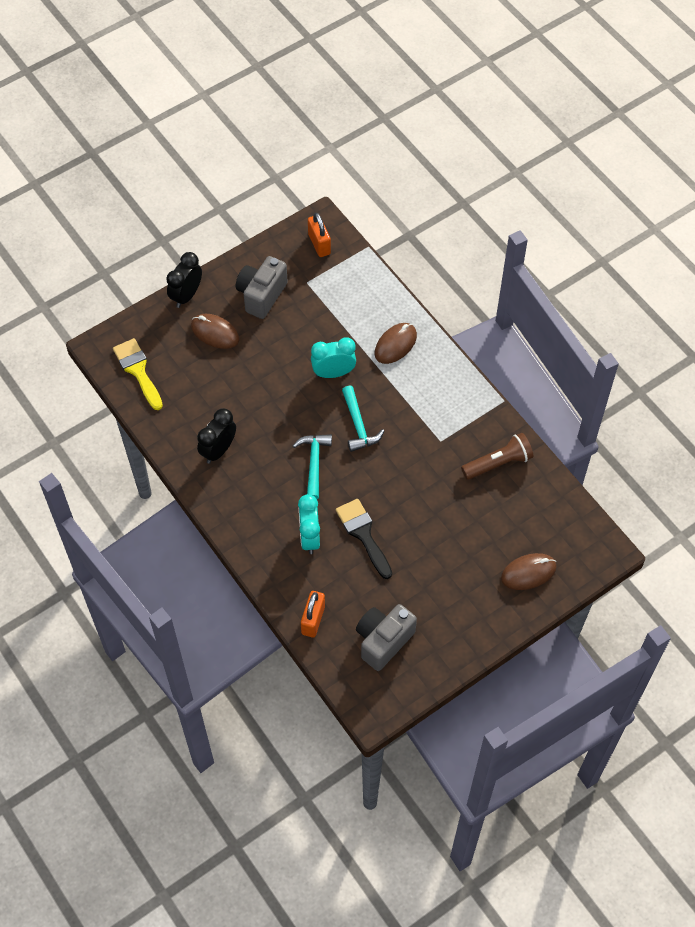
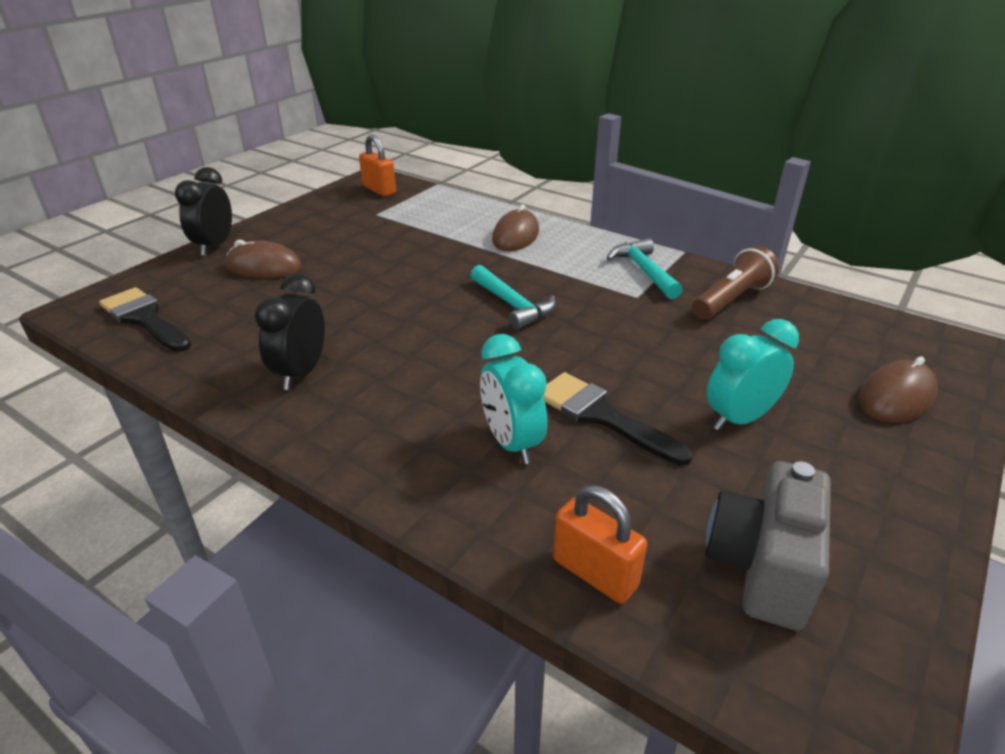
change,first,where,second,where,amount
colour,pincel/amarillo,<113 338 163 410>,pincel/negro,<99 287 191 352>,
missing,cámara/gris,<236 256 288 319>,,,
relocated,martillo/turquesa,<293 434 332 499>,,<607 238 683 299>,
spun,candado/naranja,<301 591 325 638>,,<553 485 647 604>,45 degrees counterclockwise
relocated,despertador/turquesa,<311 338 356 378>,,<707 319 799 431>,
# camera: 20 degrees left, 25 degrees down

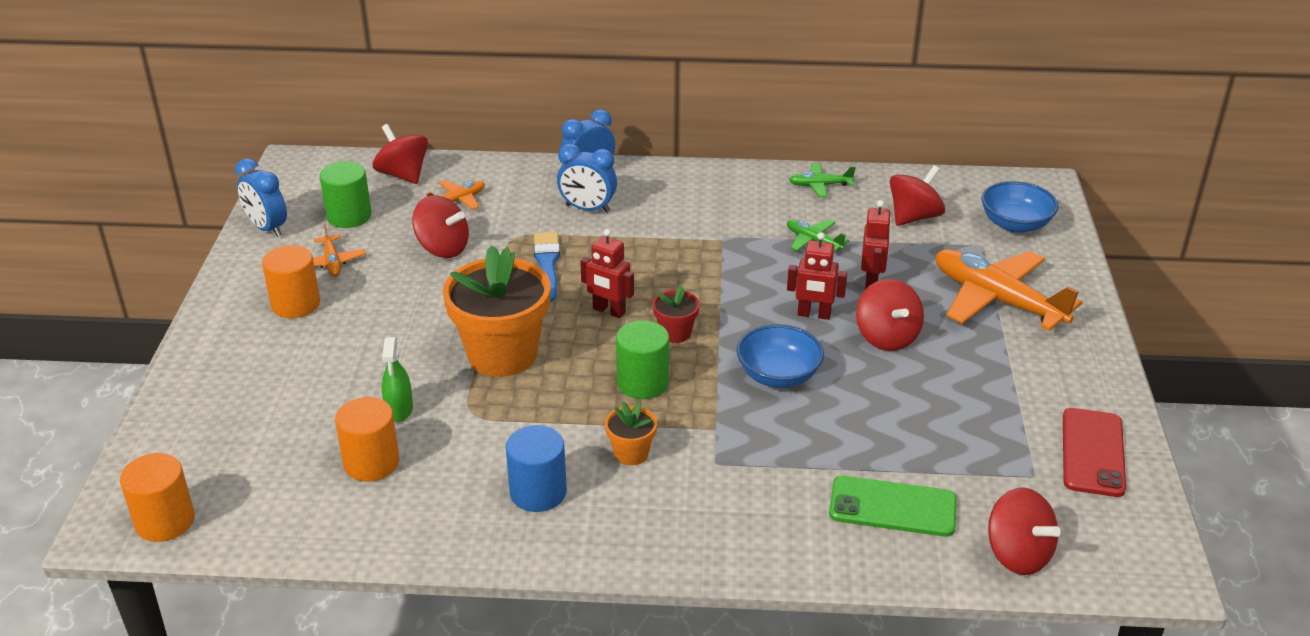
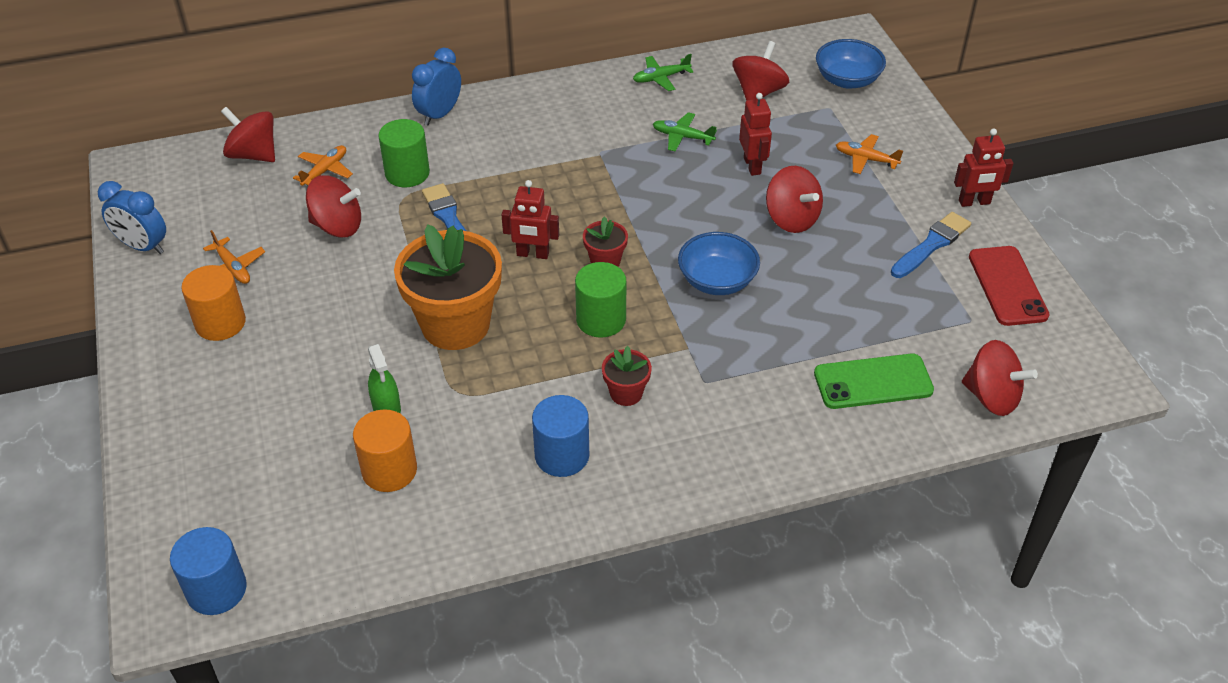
change,first,where,second,where,amount
colour,cilindro/naranja,<120 453 195 542>,cilindro/azul,<170 527 247 615>,
relocated,cilindro/verde,<319 161 372 228>,,<378 119 430 187>,
missing,despertador/azul,<557 144 617 213>,,,
colour,maceta/naranja,<605 401 657 465>,maceta/rojo,<602 346 652 406>,
relocated,robot/rojo,<787 233 847 320>,,<954 129 1013 207>,
size,avión/naranja,<936 249 1082 331>,,<836 134 903 174>,x0.47
appeared,,,pincel/azul,<891 212 971 278>,
# camera: 20 degrees left, 10 degrees up

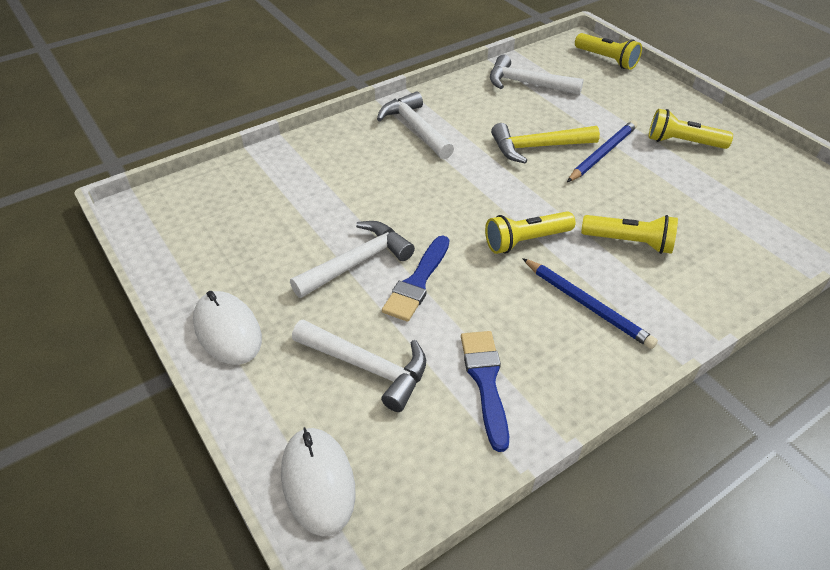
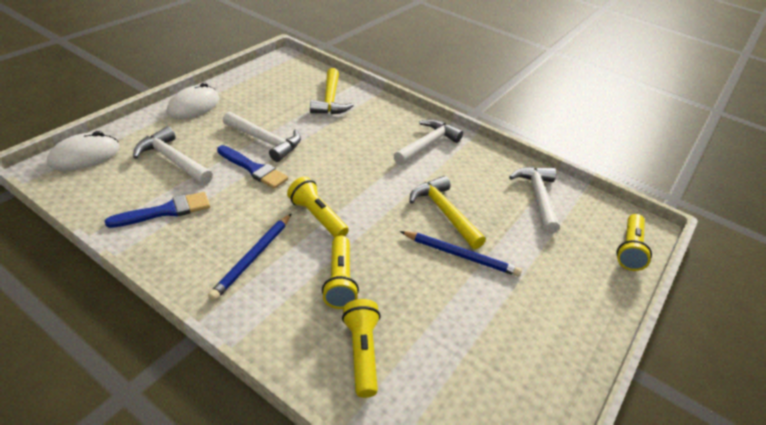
change,first,where,second,where,amount
spun,martillo/blanco,<292 319 426 412>,,<133 126 213 185>,120 degrees clockwise
spun,pincel/azul,<382 236 449 322>,,<217 145 288 189>,150 degrees counterclockwise
relocated,lámpara de mano/amarillo,<649 109 733 149>,,<342 299 380 398>,
appeared,,,martillo/amarillo,<310 68 354 114>,
# camera: 65 degrees right, 5 degrees down

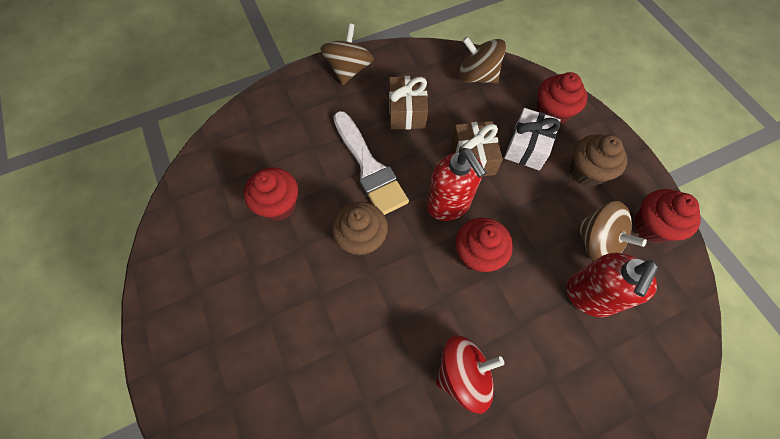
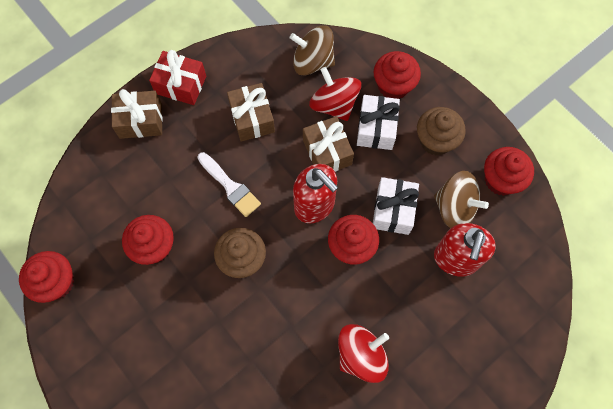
change,first,where,second,where,amount
exchanged,peonza/marrón,<320 23 374 85>,regalo/rojo,<149 50 206 105>,
size,pincel/blanco,<333 111 409 215>,,<197 152 261 217>,x0.66
appeared,,,magdalena/rojo,<19 251 74 303>,
appeared,,,regalo/marrón,<111 89 163 139>,
appeared,,,peonza/rojo,<309 67 361 121>,
appeared,,,regalo/blanco,<373 177 419 235>,
# camera: 15 degrees left, 5 degrees up

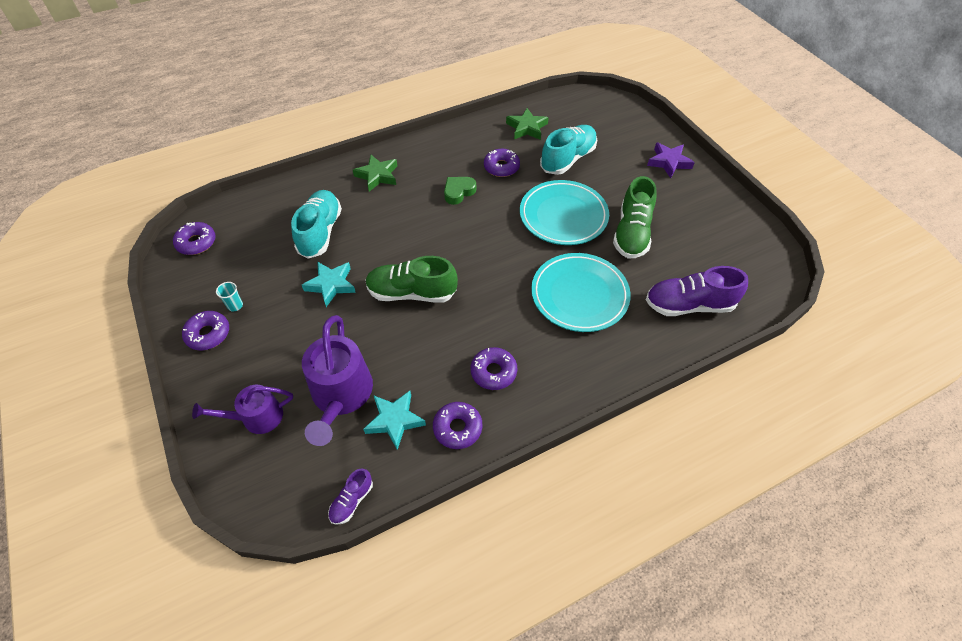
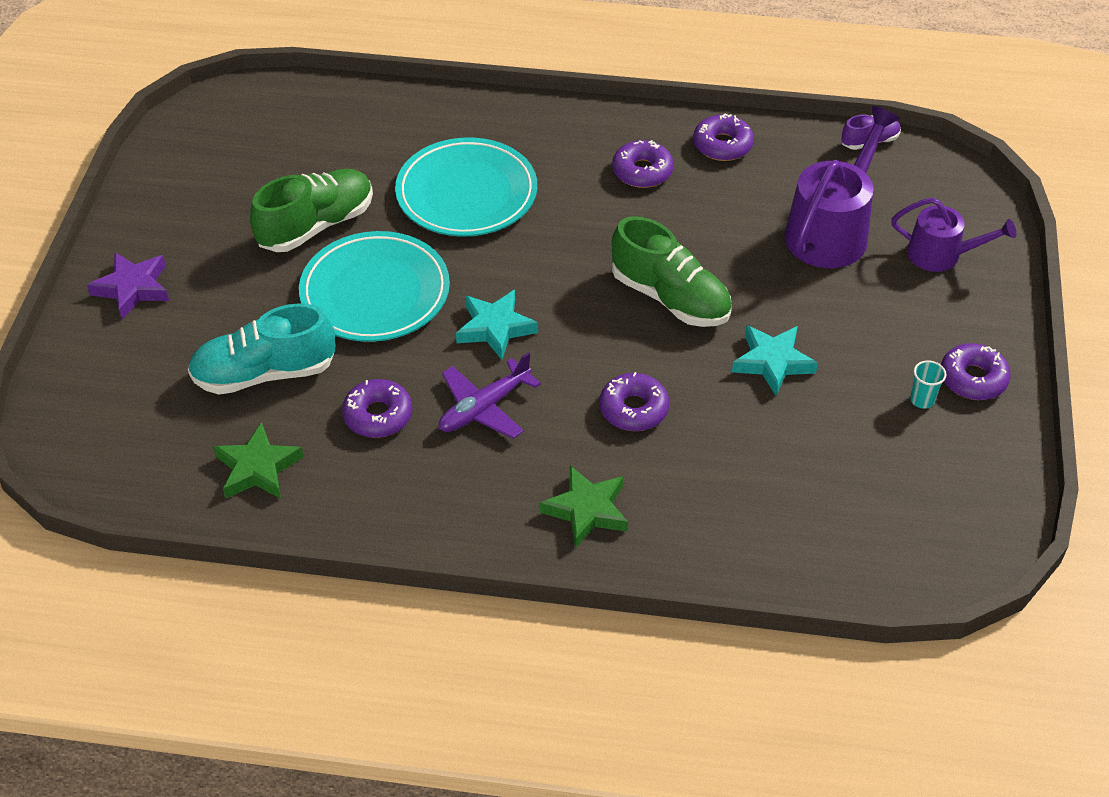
change,first,where,second,where,amount
relocated,rosquilla/morado,<173 222 216 255>,,<600 372 669 431>,
missing,zapato/turquesa,<291 190 342 259>,,,
relocated,estrella/turquesa,<363 391 426 450>,,<456 290 538 360>,
exchanged,corazón/verde,<444 177 476 205>,avión/morado,<439 352 541 439>,
missing,zapato/morado,<646 266 748 316>,,,
# camera: 145 degrees left, 5 degrees down

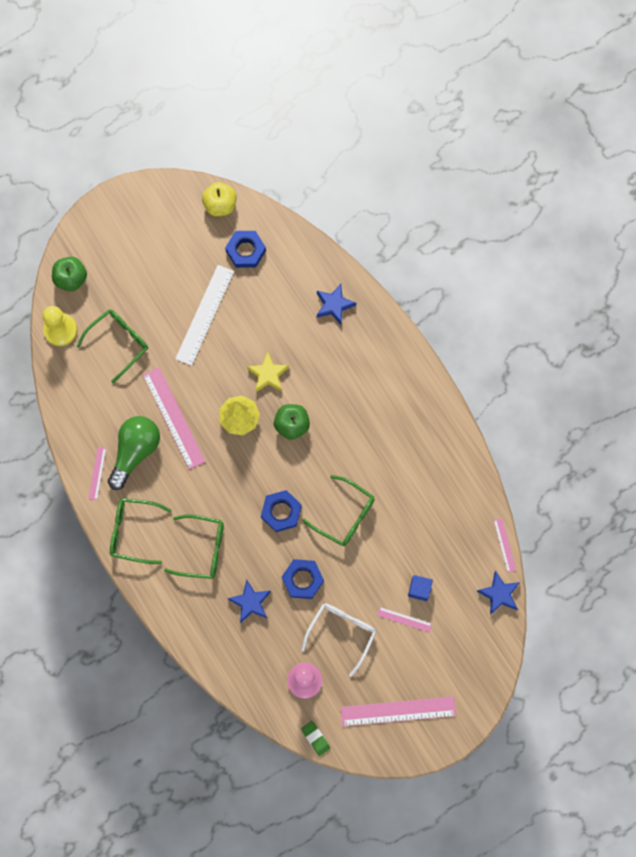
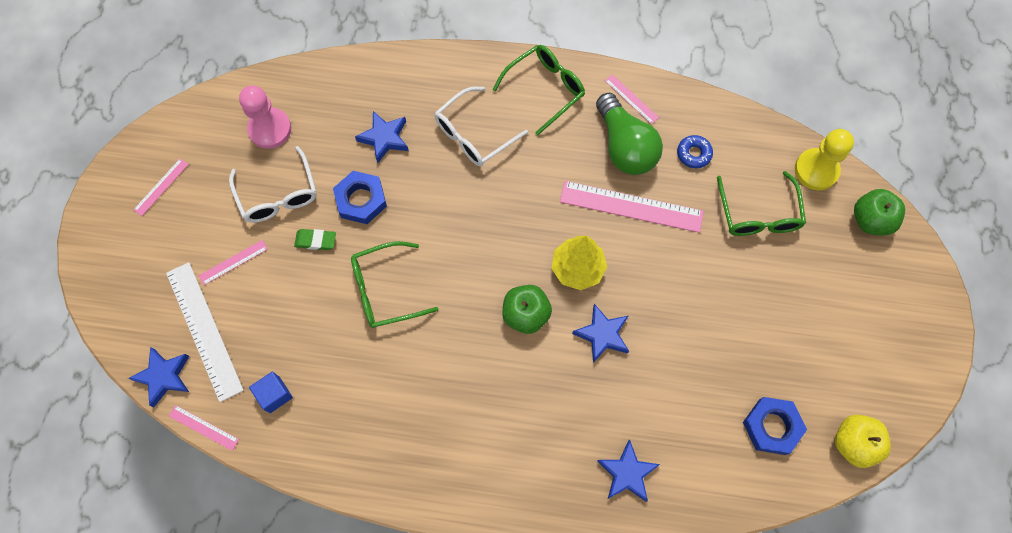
change,first,where,second,where,amount
colour,gafas/verde,<164 515 223 579>,gafas/blanco,<435 87 528 166>,
relocated,regla/blanco,<175 265 234 366>,,<166 262 244 402>,
colour,estrella/amarillo,<247 351 289 392>,estrella/azul,<572 304 629 363>,
missing,tuerca/azul,<261 490 302 532>,,,
relocated,goma de borrar/verde,<301 721 330 756>,,<294 229 336 250>,
size,regla/rosa,<341 697 456 726>,,<133 159 189 216>,x0.49
relocated,cubo/azul,<408 575 433 601>,,<249 372 293 413>,
appeared,,,rosquilla/azul,<677 135 713 168>,
# camera: 130 degrees right, 5 degrees down

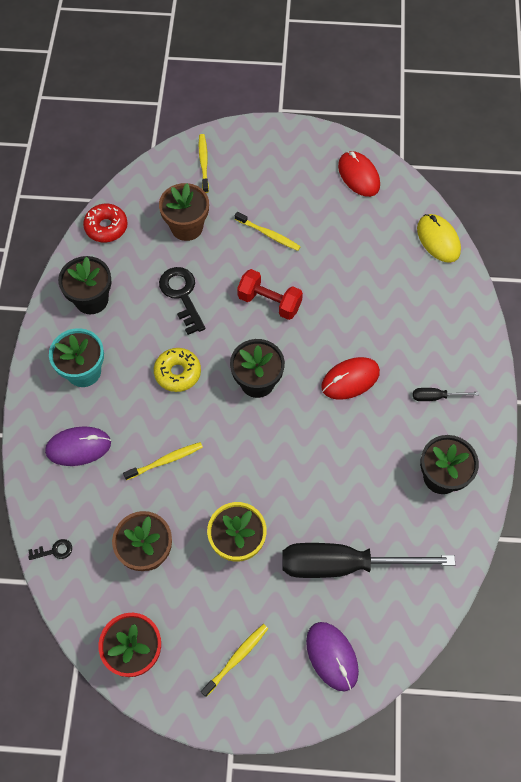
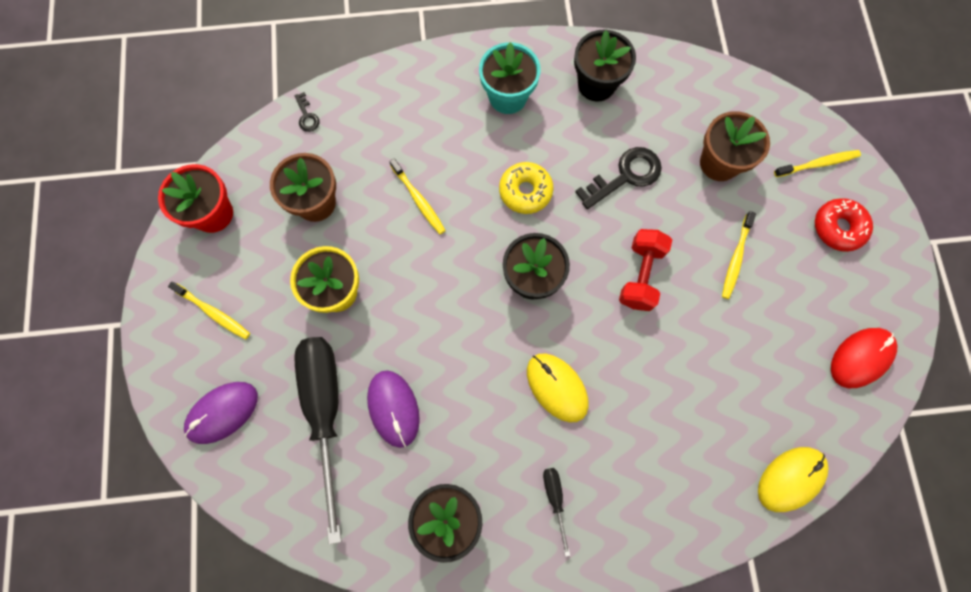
change,first,where,second,where,amount
relocated,ratón/morado,<45 426 111 466>,,<367 370 420 448>,
relocated,rosquilla/rojo,<83 204 128 242>,,<815 198 873 252>,
colour,ratón/rojo,<321 357 380 400>,ratón/amarillo,<527 354 589 422>,
# camera: 80 degrees right, 10 degrees up

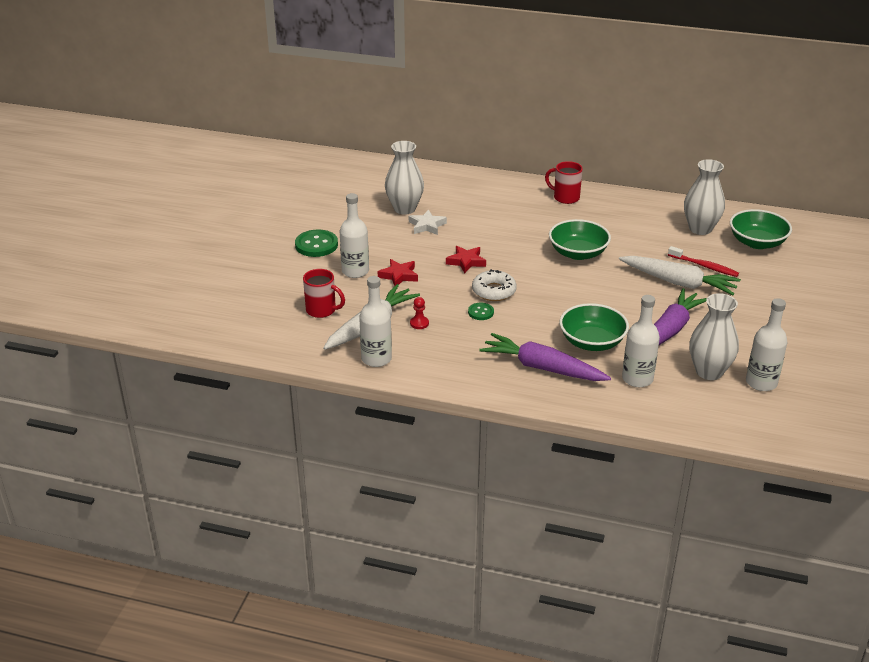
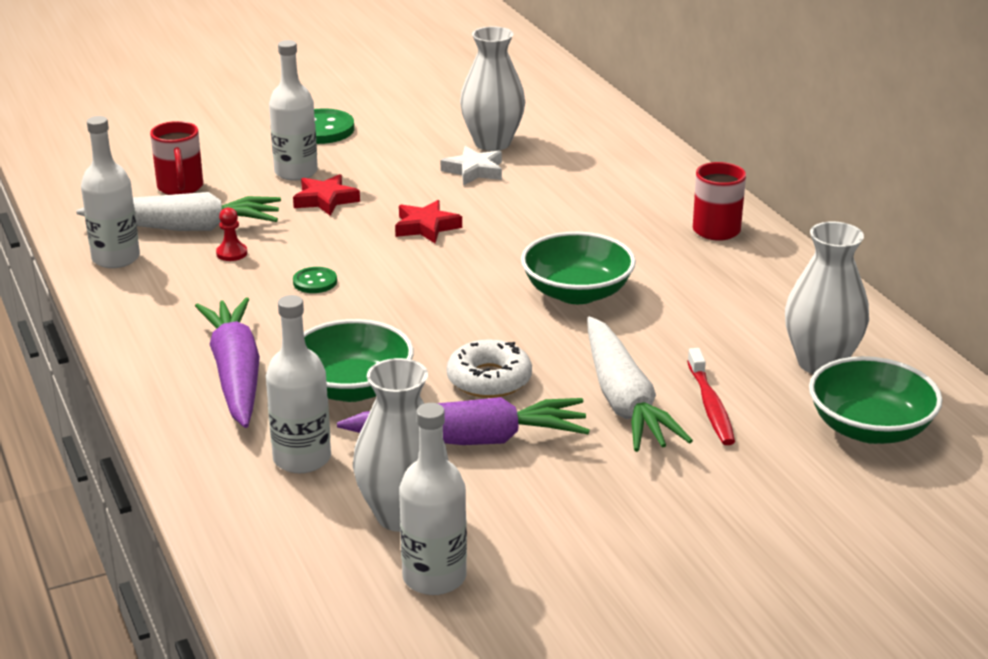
change,first,where,second,where,amount
relocated,rosquilla/blanco,<472 269 517 301>,,<447 340 532 398>,
# camera: 50 degrees right, 5 degrees down

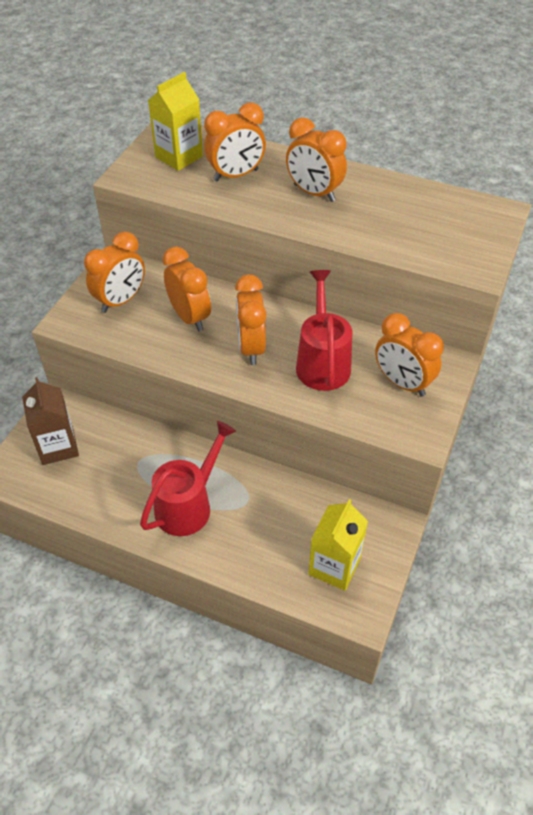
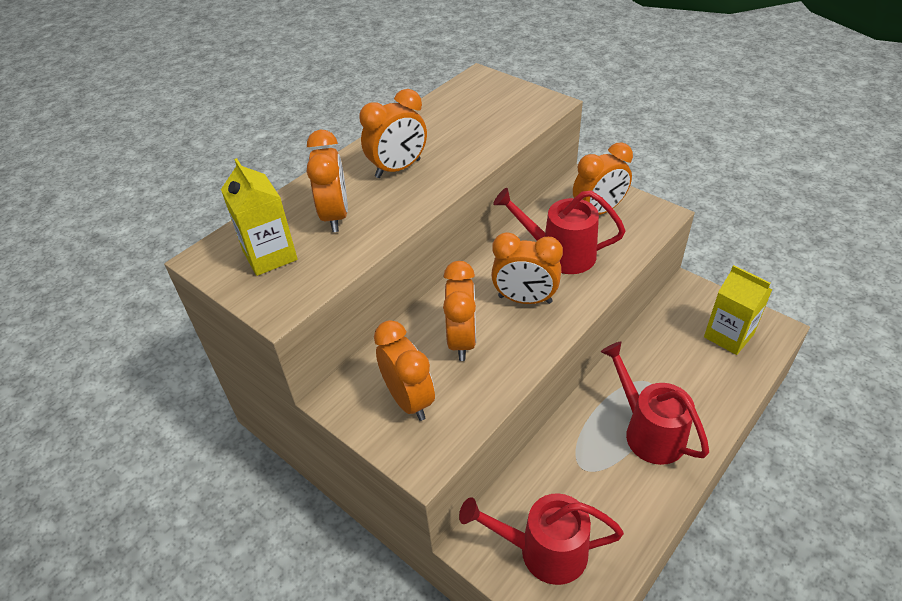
change,first,where,second,where,amount
exchanged,cartón de leche/marrón,<22 377 79 465>,regadera/rojo,<459 493 624 585>,
spun,despertador/naranja,<163 246 211 331>,,<443 261 476 361>,105 degrees clockwise
# camera: 70 degrees left, 5 degrees down

